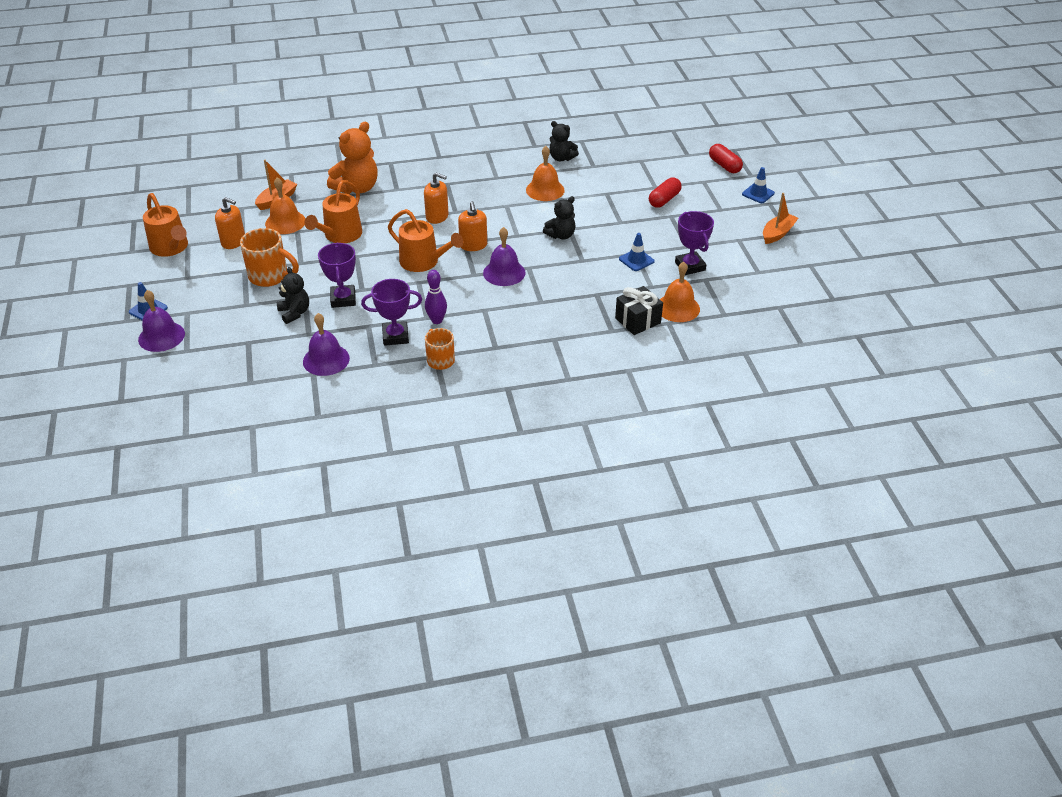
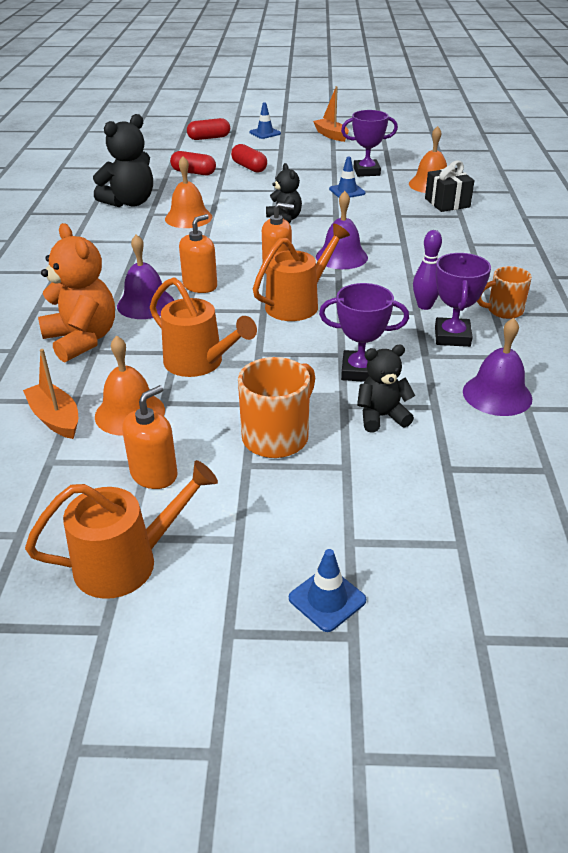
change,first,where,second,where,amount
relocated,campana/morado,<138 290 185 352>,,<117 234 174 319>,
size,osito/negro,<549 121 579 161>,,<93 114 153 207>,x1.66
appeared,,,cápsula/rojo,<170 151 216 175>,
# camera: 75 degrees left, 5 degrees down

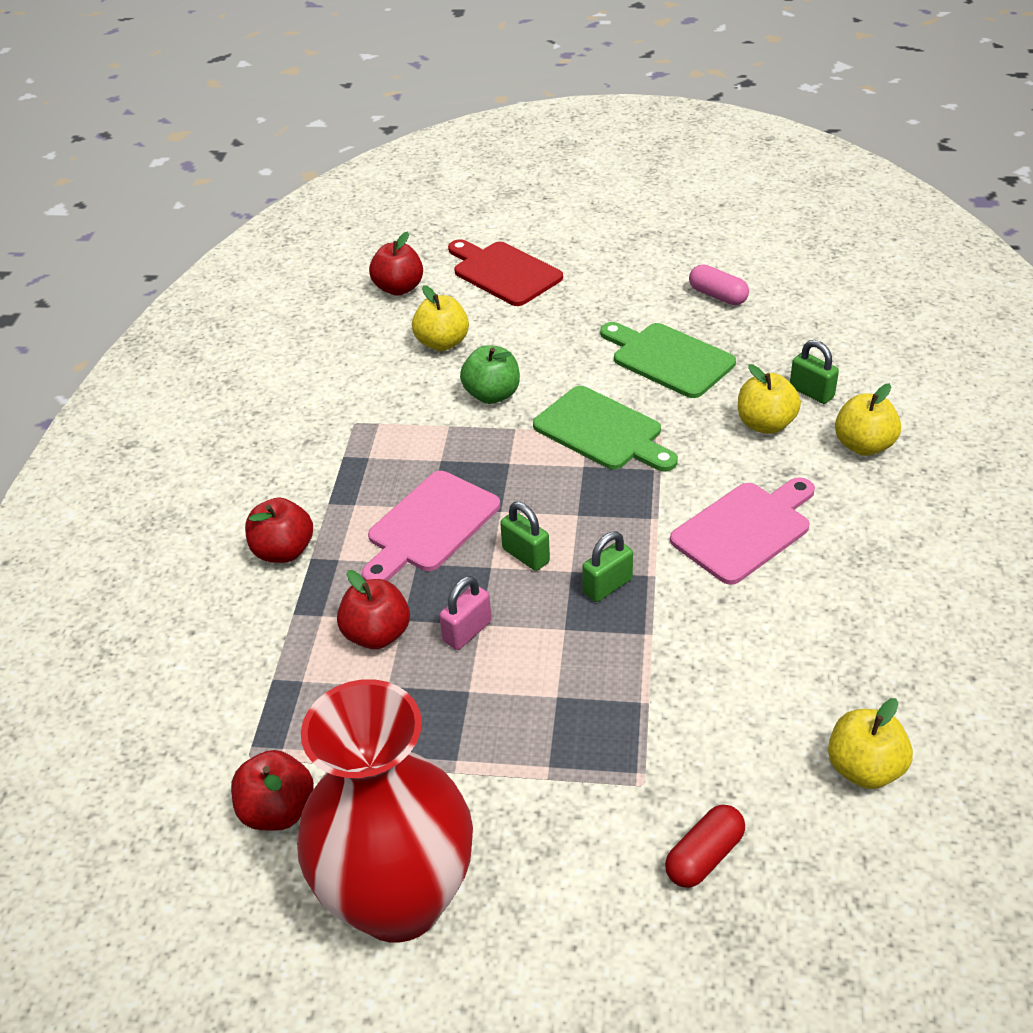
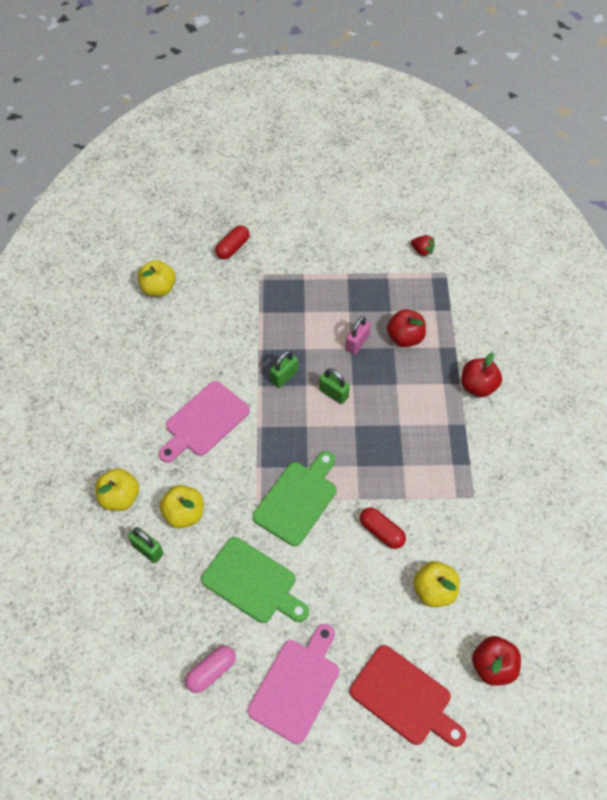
change,first,where,second,where,amount
exchanged,manzana/rojo,<231 750 314 831>,fresa/rojo,<411 235 435 256>,
missing,florero/rojo,<297 679 473 943>,,,
relocated,tabla de cortar/rosa,<362 471 500 581>,,<248 624 339 744>,
exchanged,manzana/verde,<460 345 520 404>,cápsula/rojo,<360 507 406 549>,
spun,tabla de cortar/verde,<533 386 678 471>,,<252 451 336 546>,90 degrees clockwise
spun,cápsula/rosa,<689 264 749 305>,,<185 645 236 693>,75 degrees counterclockwise
# camera: 170 degrees right, 15 degrees up

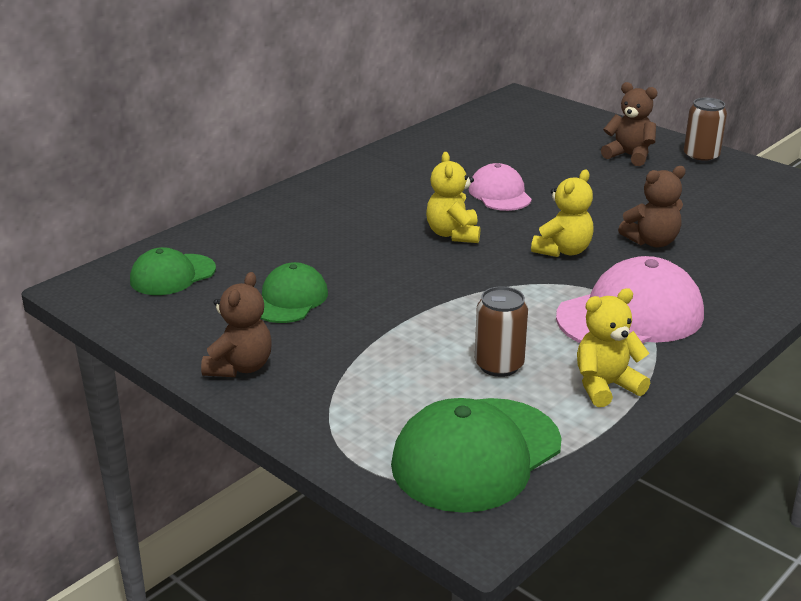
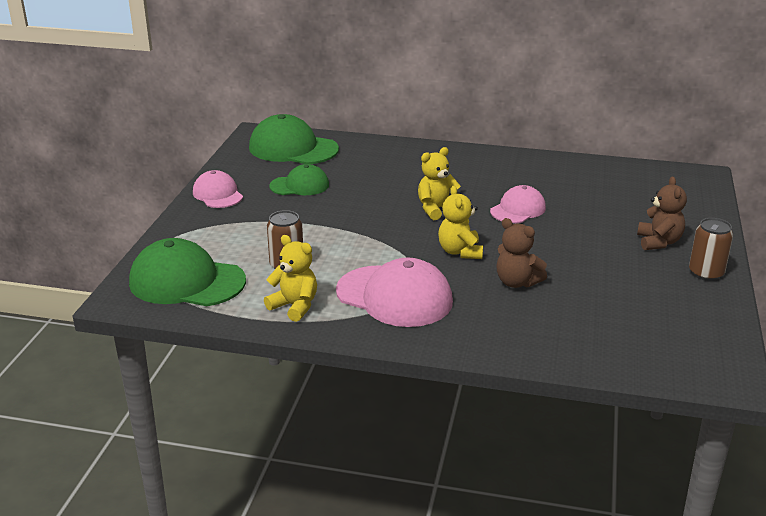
change,first,where,second,where,amount
size,gorra/verde,<130 247 216 295>,,<249 114 339 164>,x1.67
exchanged,osito/marrón,<201 272 272 377>,gorra/rosa,<193 170 243 208>,
spun,osito/amarillo,<531 170 594 257>,,<438 186 483 259>,75 degrees clockwise
# camera: 60 degrees right, 0 degrees up

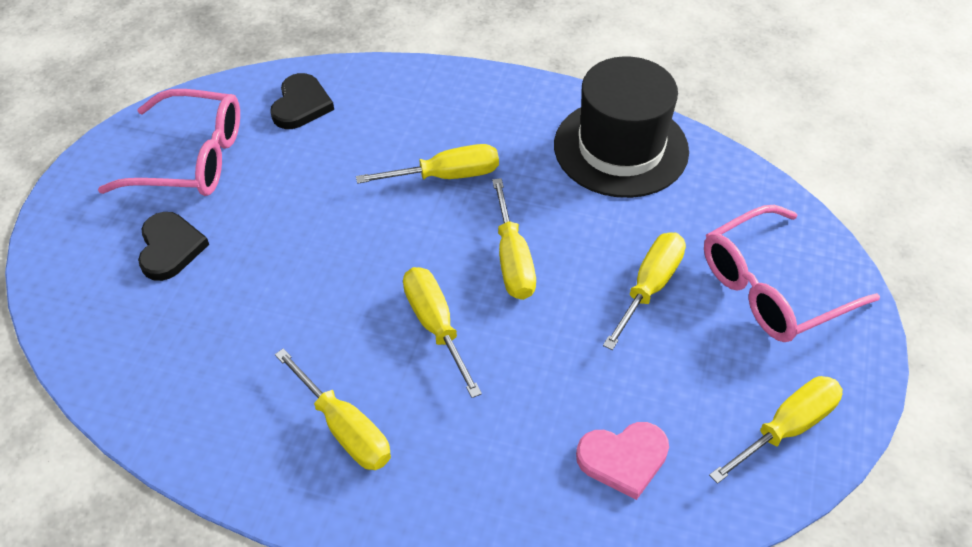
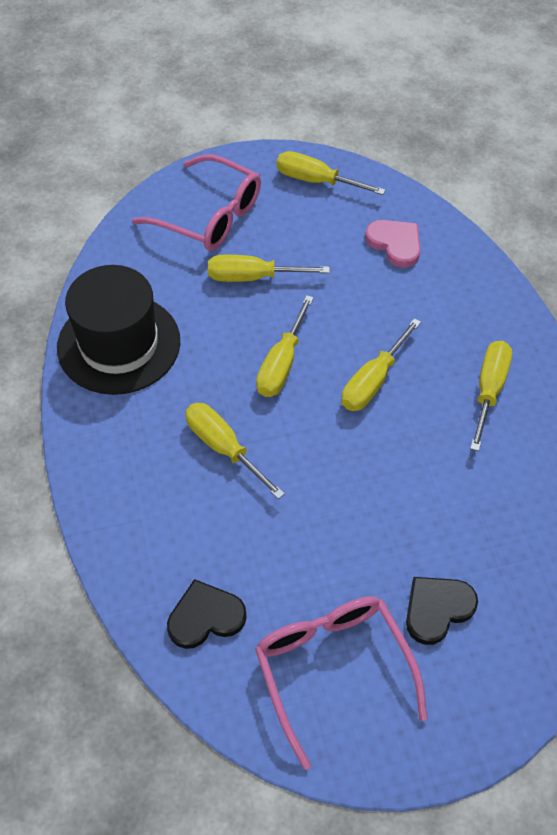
change,first,where,second,where,amount
spun,destornillador/amarillo,<492 178 536 300>,,<256 295 314 397>,150 degrees clockwise
# camera: 120 degrees left, 5 degrees up

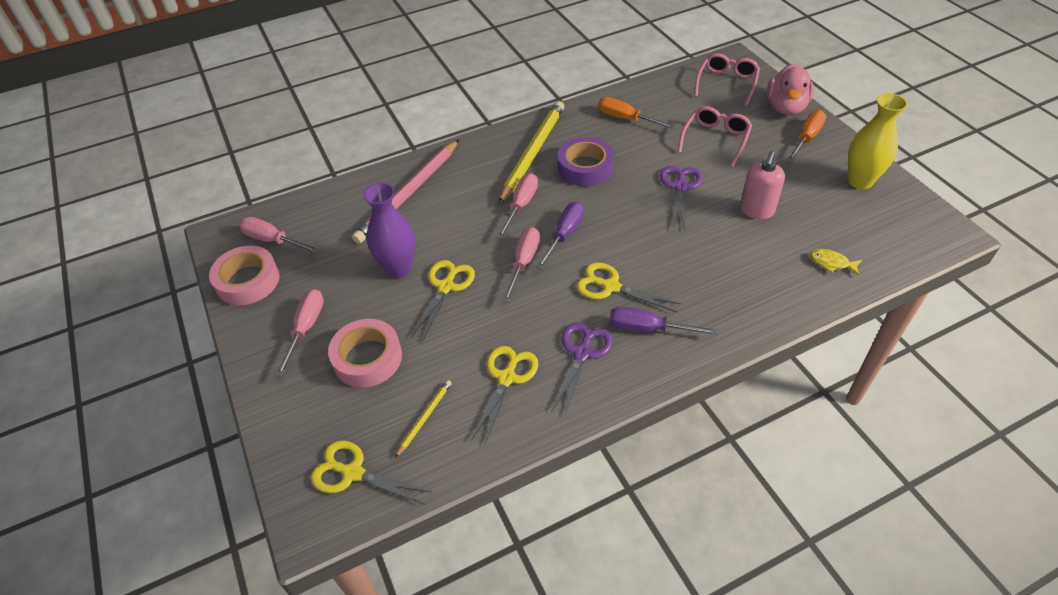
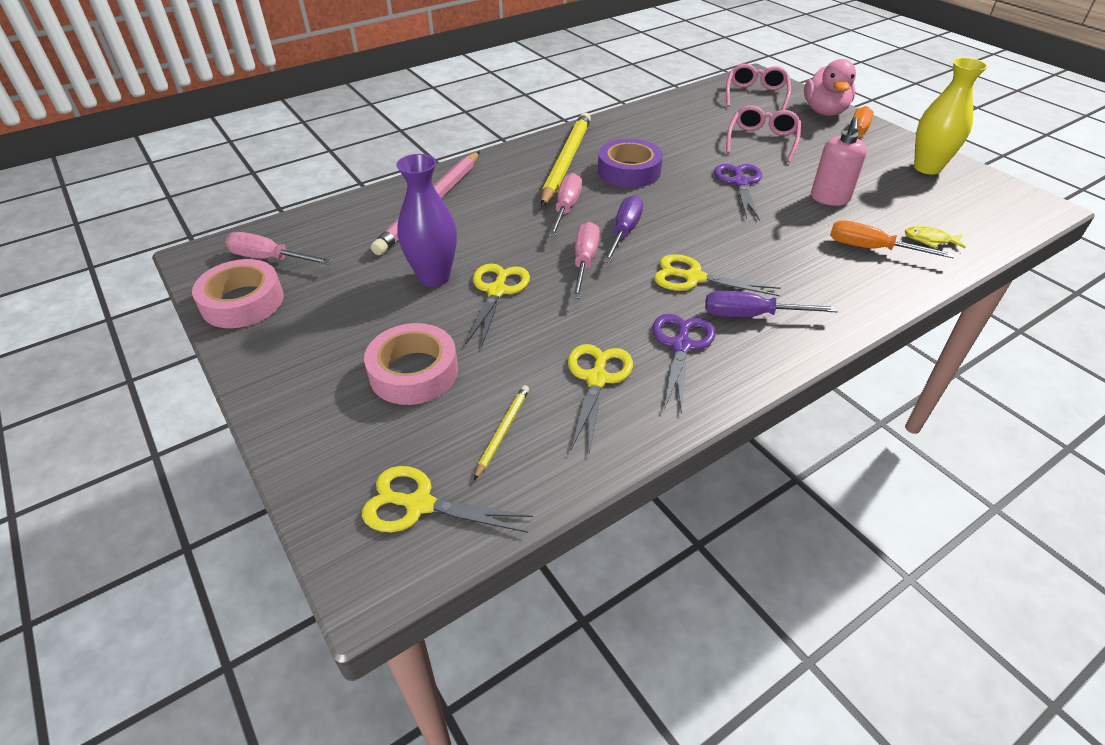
change,first,where,second,where,amount
missing,destornillador/rosa,<275 289 324 377>,,,
relocated,destornillador/naranja,<598 97 675 129>,,<830 220 954 258>,
# camera: 10 degrees left, 5 degrees down

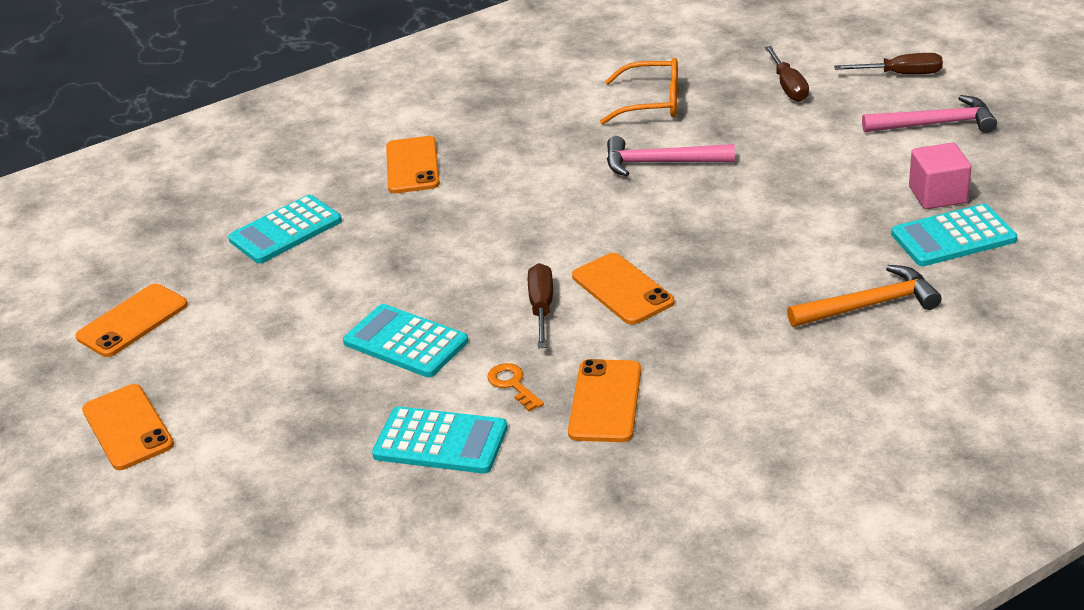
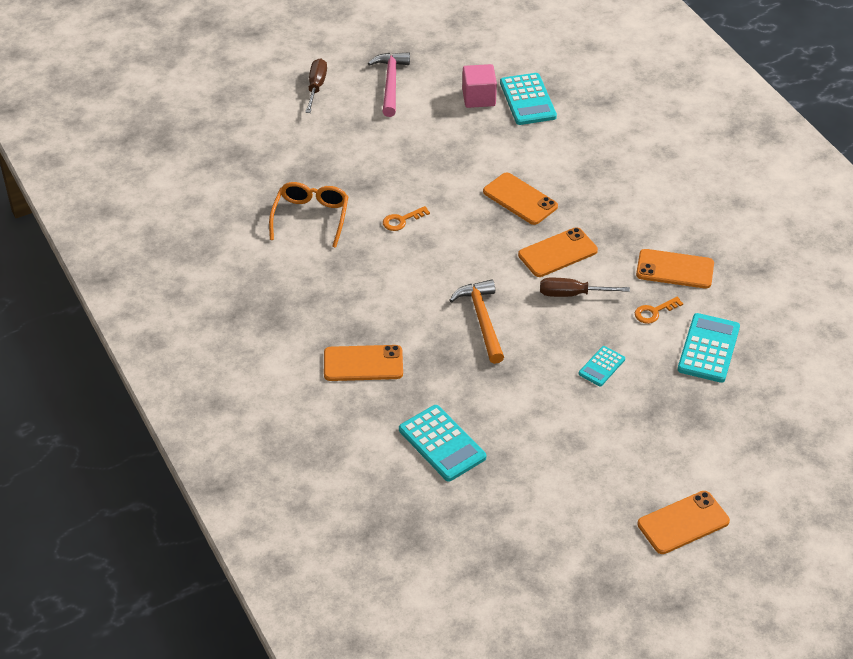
change,first,where,second,where,amount
relocated,móvil/naranja,<76 284 188 357>,,<483 173 558 225>,
size,calculadora/turquesa,<343 304 468 377>,,<579 346 625 386>,x0.57
exchanged,martillo/rosa,<607 136 735 177>,llave/naranja,<383 206 430 231>,
missing,destornillador/marrón,<765 46 809 102>,,,
relocated,martillo/naranja,<787 265 942 327>,,<449 279 504 364>,
# camera: 90 degrees left, 10 degrees up

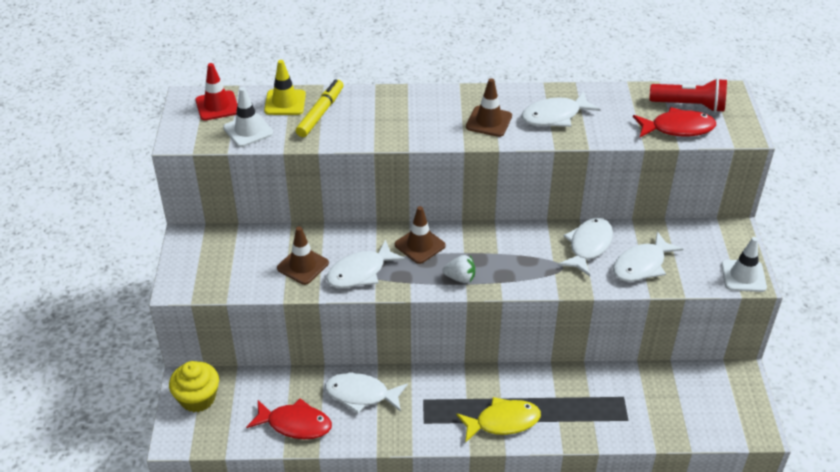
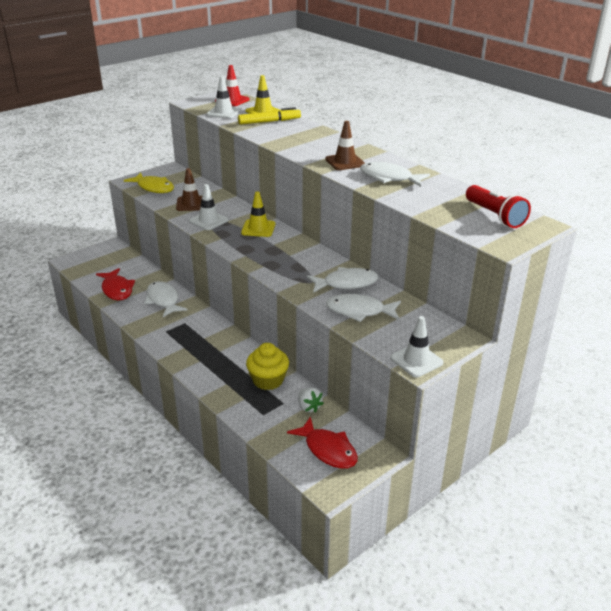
change,first,where,second,where,amount
relocated,magdalena/amarillo,<169 361 219 412>,,<246 343 289 390>,
exchanged,pez/blanco,<326 239 405 288>,cono de tráfico/blanco,<189 184 229 230>,
colour,cono de tráfico/marrón,<395 206 446 264>,cono de tráfico/amarillo,<241 191 275 237>,
relocated,fresa/blanco,<443 255 475 283>,,<298 388 324 413>,
relocated,pez/amarillo,<456 397 541 443>,,<124 173 174 193>,
relocated,pez/rojo,<633 107 716 137>,,<287 417 358 469>,
# camera: 50 degrees right, 10 degrees down

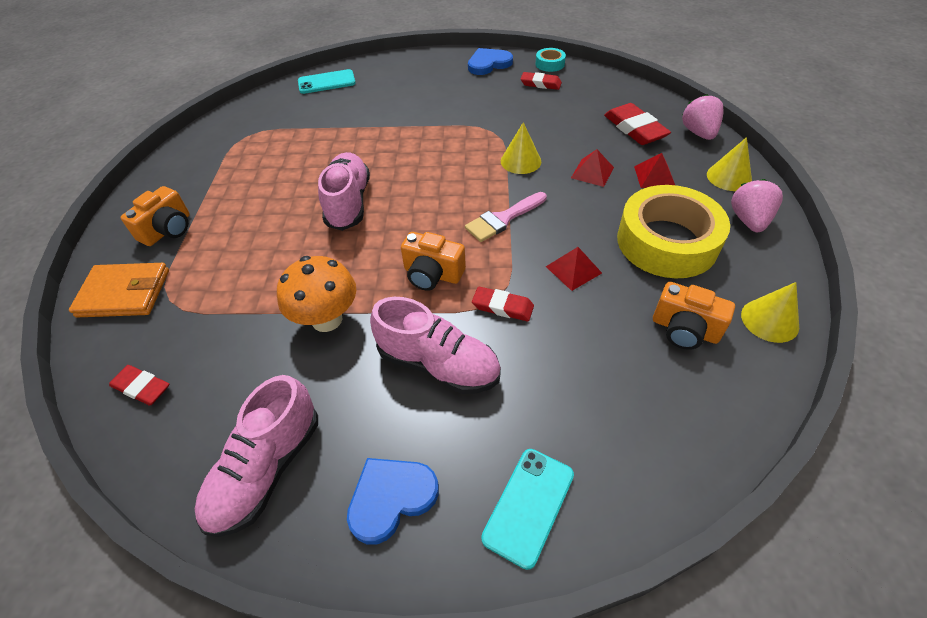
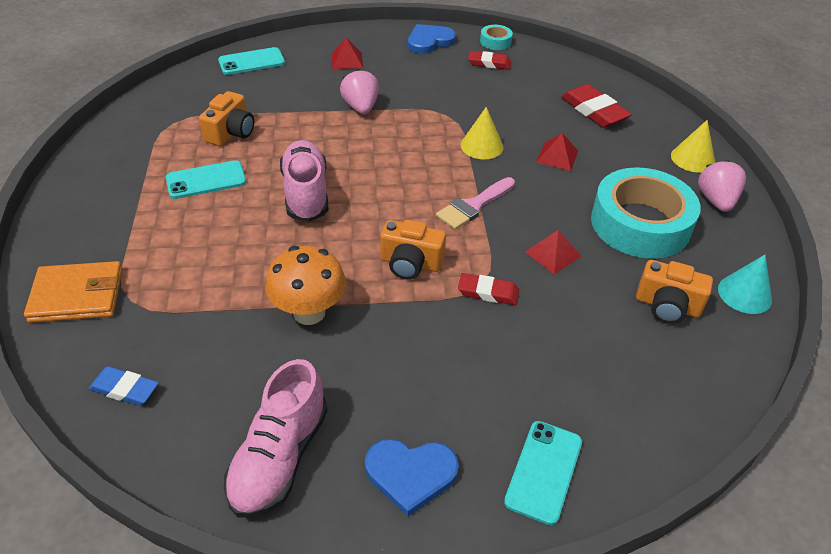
change,first,where,second,where,amount
colour,goma de borrar/rojo,<109 365 169 405>,goma de borrar/azul,<89 366 159 406>,
relocated,cámara/naranja,<121 186 190 246>,,<199 91 254 146>,
spun,corazón/azul,<347 458 439 545>,,<365 439 459 517>,135 degrees counterclockwise
missing,zapato/rosa,<370 297 501 394>,,,
colour,cinta adhesiva/amarillo,<617 185 730 278>,cinta adhesiva/turquesa,<591 167 700 259>,
relocated,pirámide/rojo,<634 153 675 188>,,<332 38 363 69>,
relocated,fresa/rosa,<682 94 724 140>,,<340 69 379 114>,
colour,cono/amarillo,<741 282 799 343>,cono/turquesa,<718 255 772 314>,
appeared,,,móvil/turquesa,<166 160 246 199>,
# camera: 10 degrees left, 5 degrees down

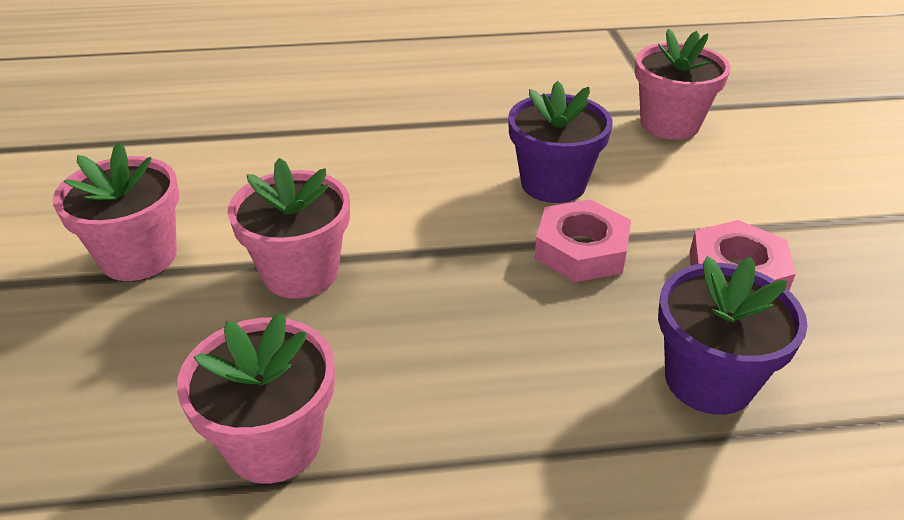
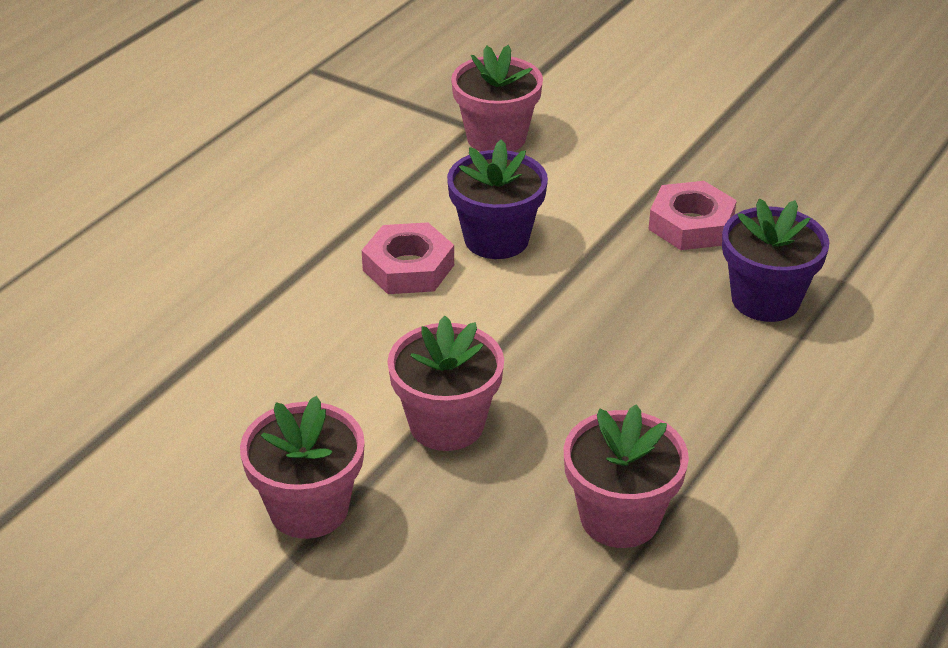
change,first,where,second,where,amount
relocated,tuerca/rosa,<534 199 631 282>,,<362 222 454 294>,
# camera: 50 degrees left, 0 degrees up

